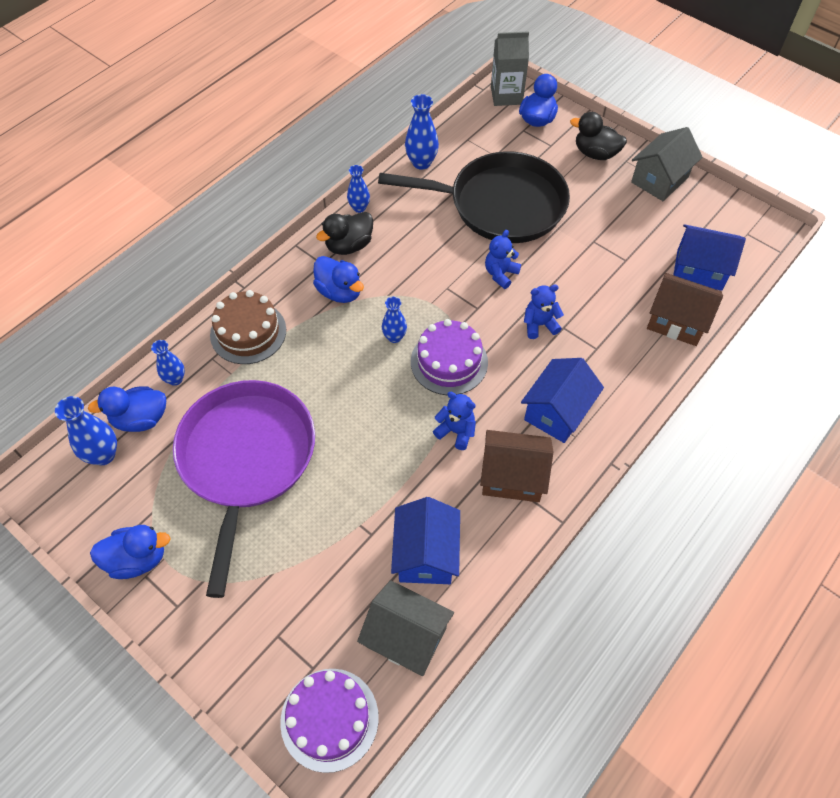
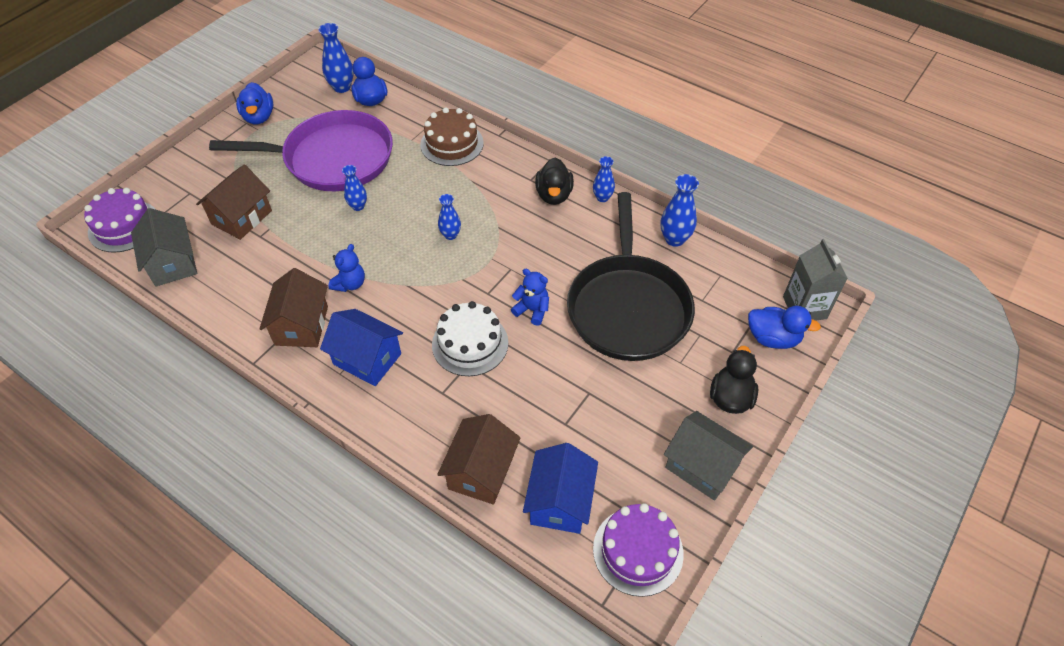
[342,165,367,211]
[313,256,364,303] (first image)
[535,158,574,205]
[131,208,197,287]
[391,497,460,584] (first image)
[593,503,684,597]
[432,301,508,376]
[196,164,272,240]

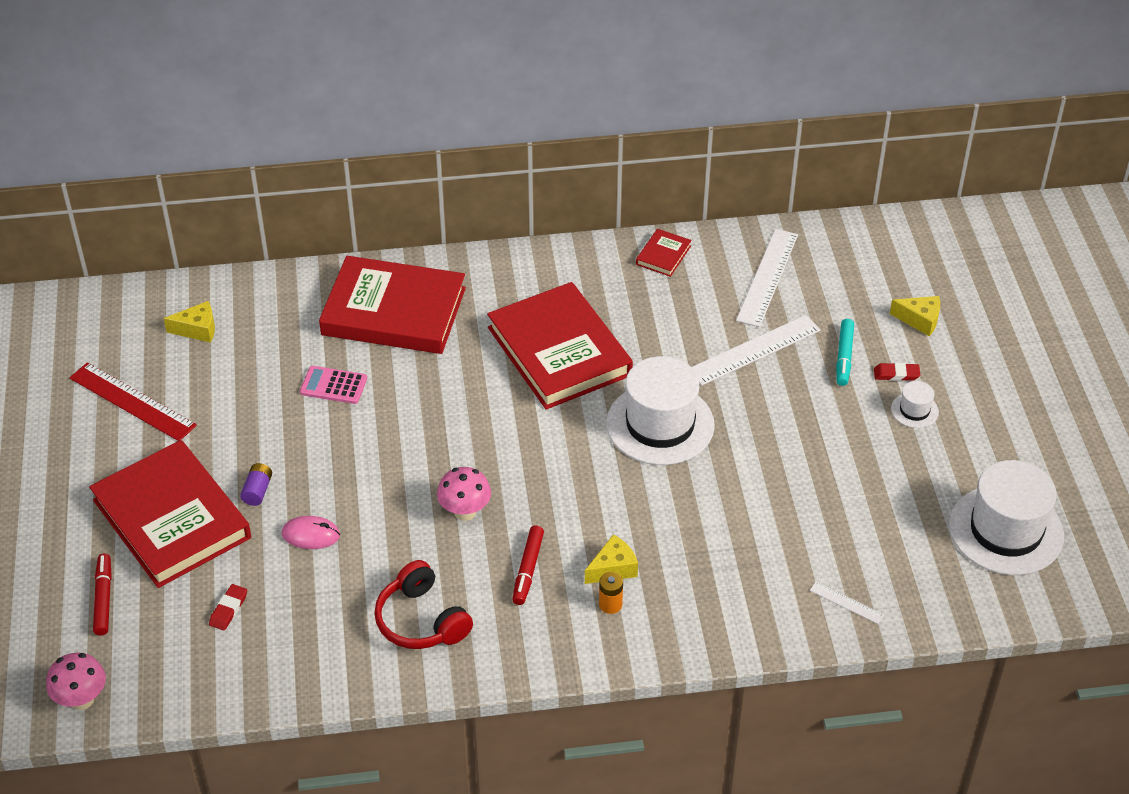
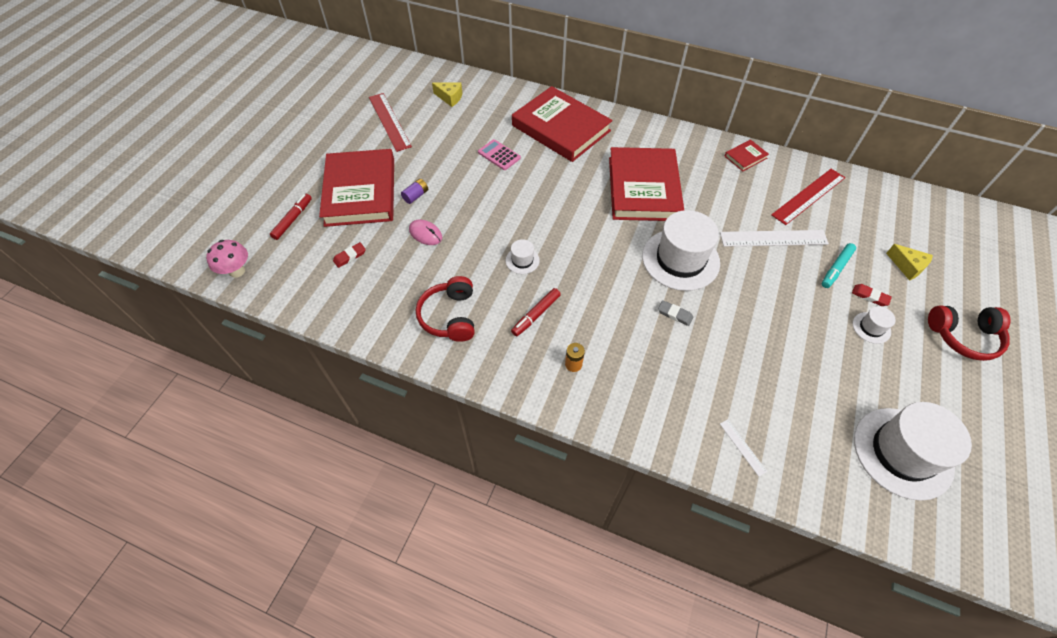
[506,239,540,274]
[585,534,638,584] (first image)
[771,169,845,225]
[658,300,693,326]
[928,305,1011,361]

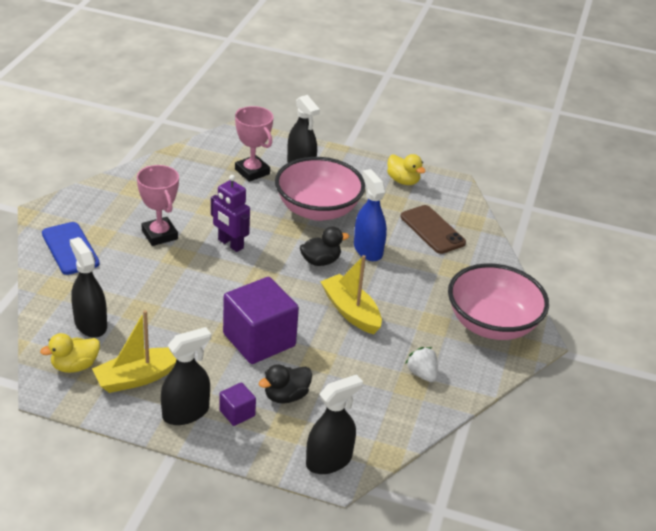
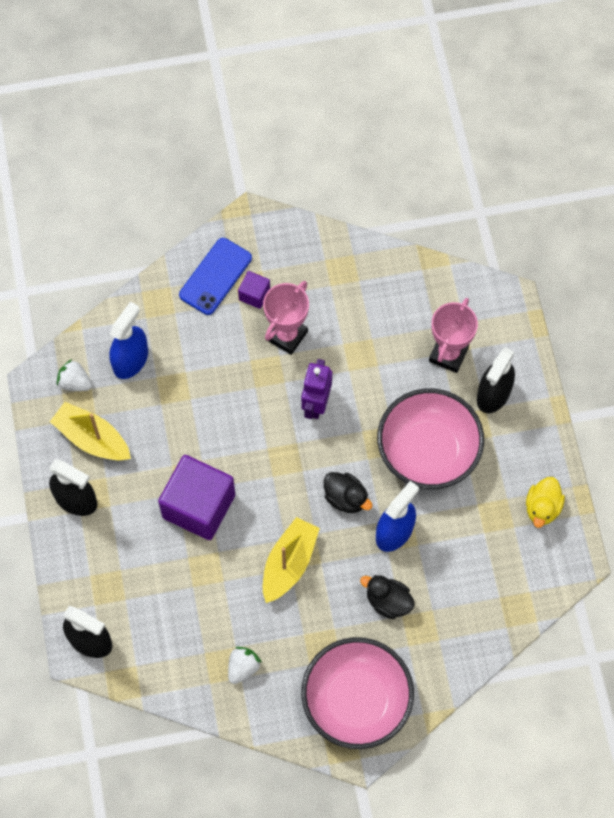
[57,359,92,391]
[110,301,148,379]
[238,271,270,309]
[360,575,415,619]
[400,205,466,254] (first image)

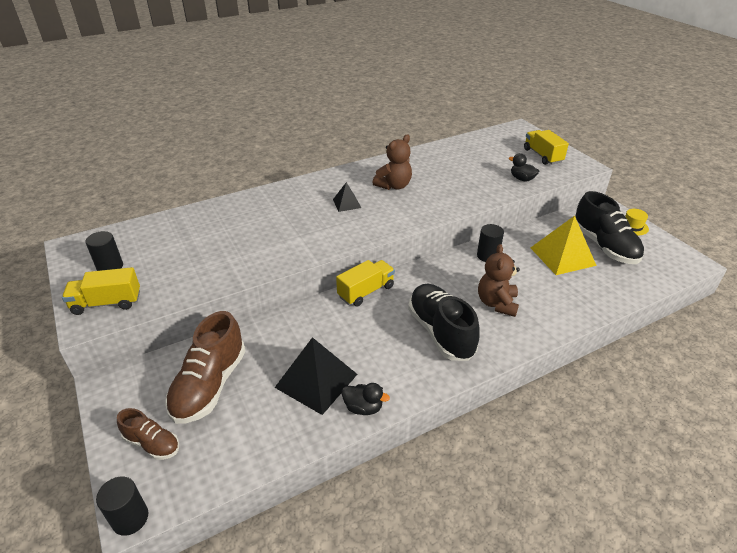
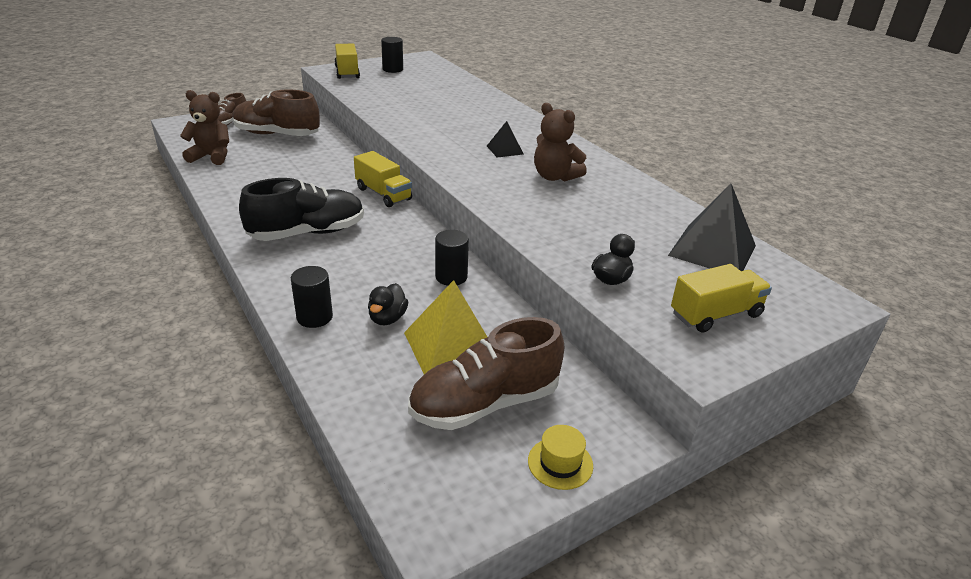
[291,266,333,328]
[668,183,756,271]
[368,283,408,325]
[180,90,229,165]
[408,317,564,430]

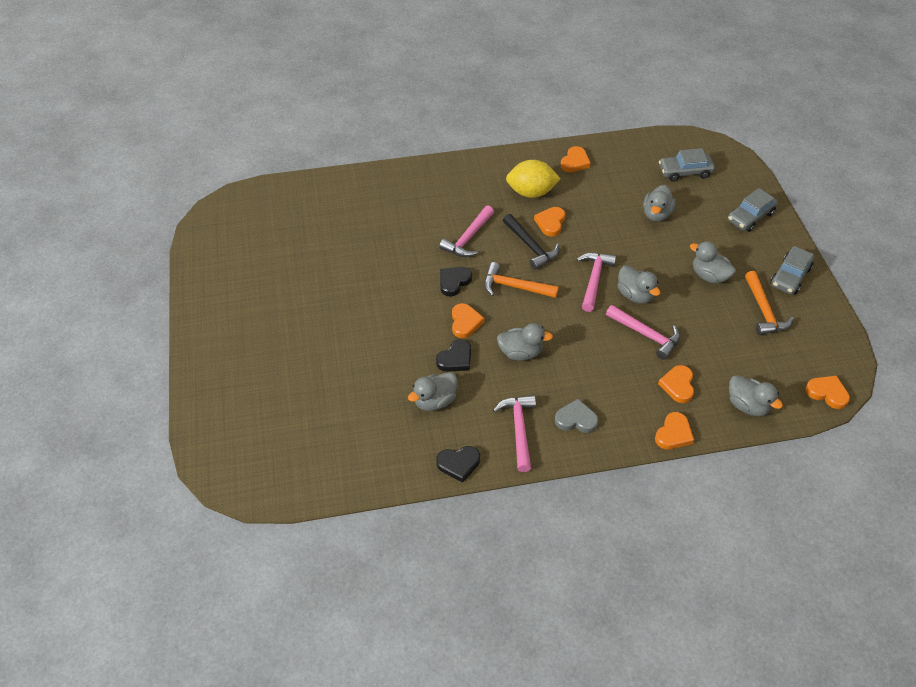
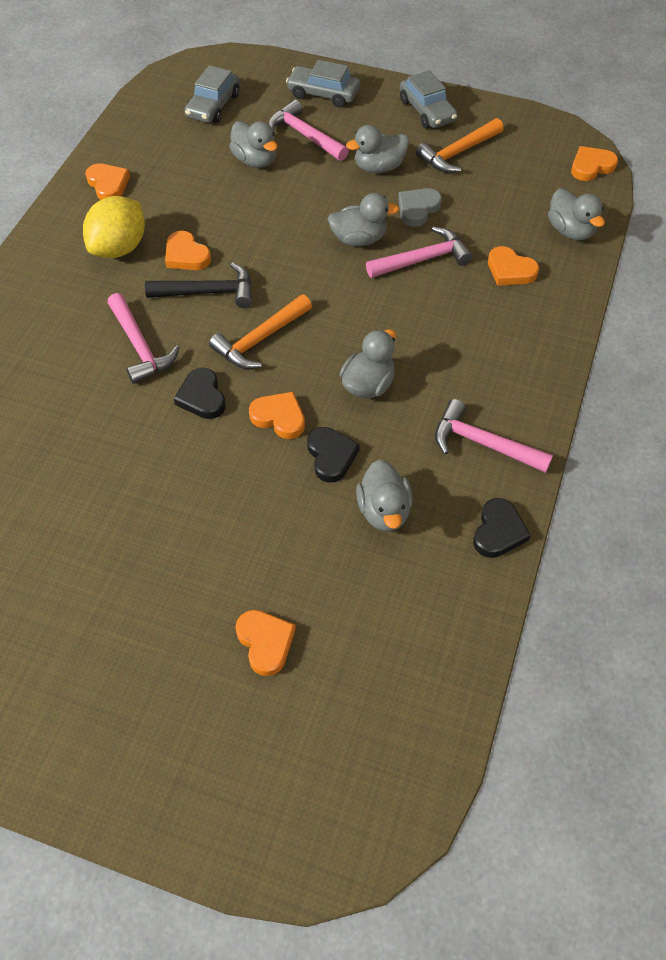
[398,188,442,227]
[268,100,349,161]
[235,610,296,676]
[286,60,360,108]
[548,188,605,240]
[416,118,504,173]

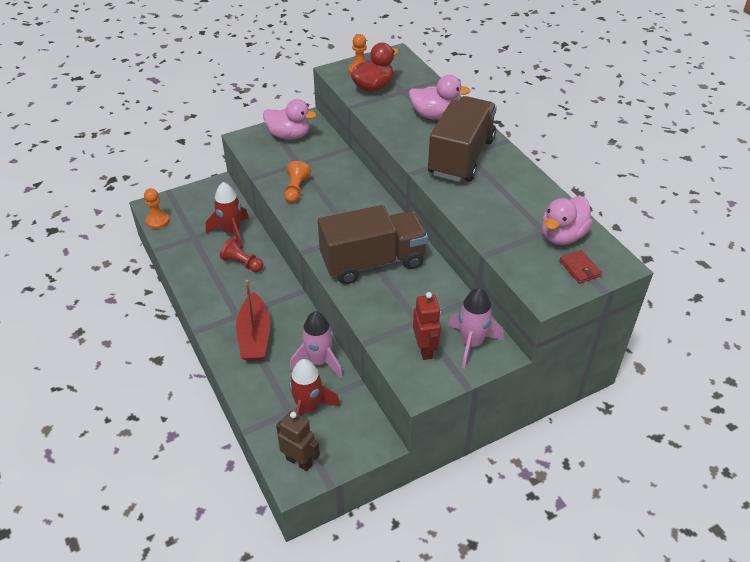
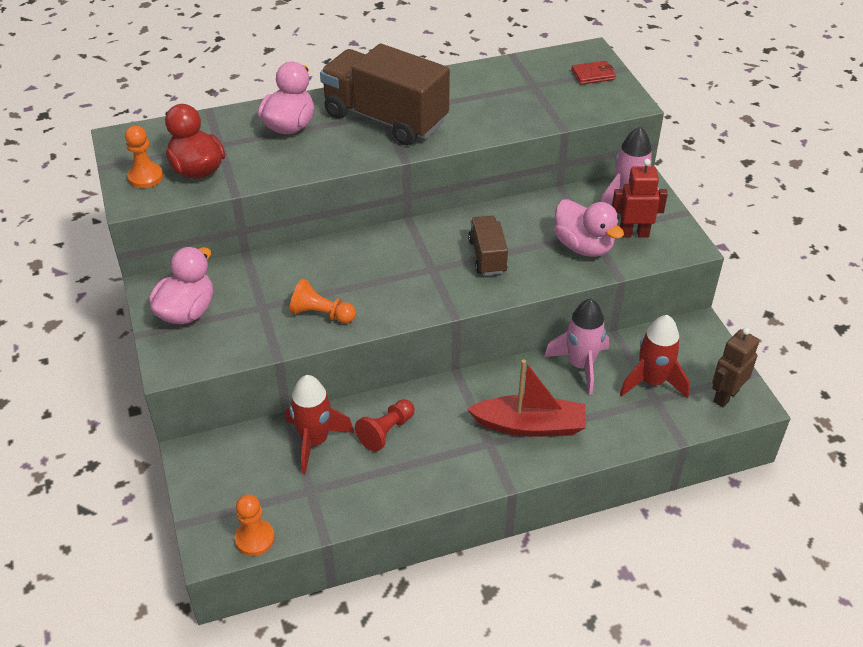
[468,216,508,275]
[554,199,624,257]

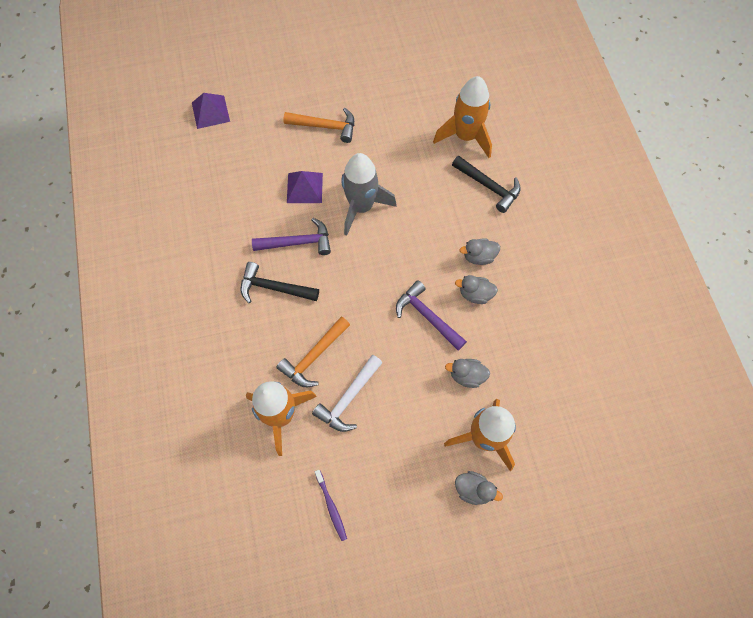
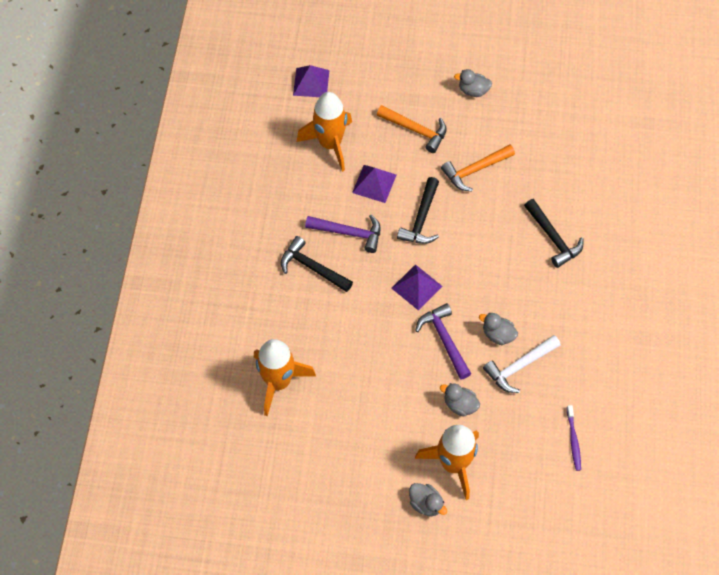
[441,144,515,191]
[483,335,560,393]
[567,405,581,471]
[397,177,439,244]
[297,92,352,172]
[454,69,492,97]
[392,264,443,311]

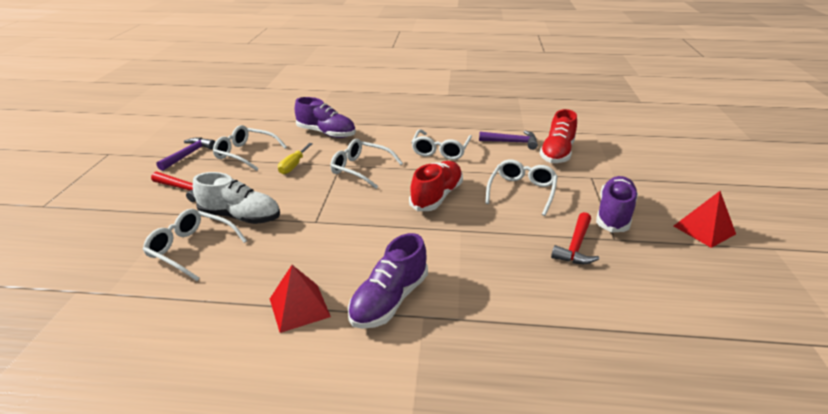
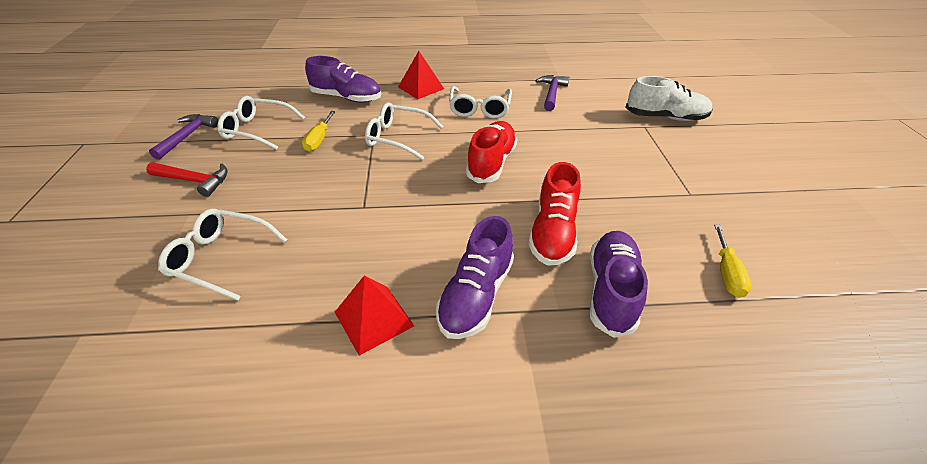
[625,76,713,121]
[535,75,569,111]
[485,159,558,216] (first image)
[528,162,581,266]
[551,212,600,264] (first image)
[590,231,648,338]
[398,51,444,99]
[714,224,752,298]

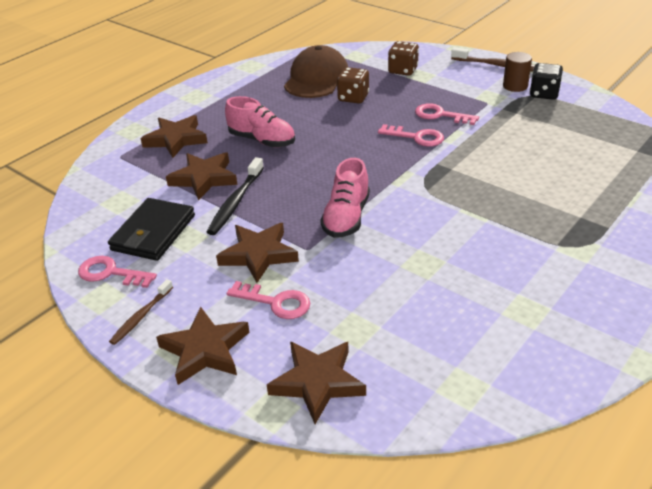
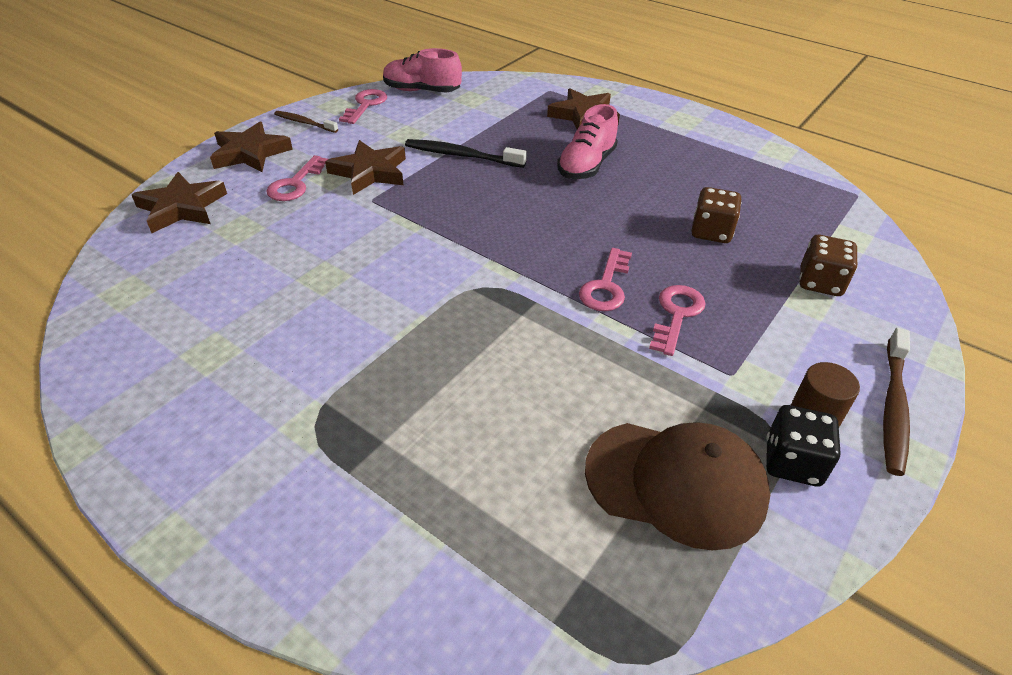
[108,198,195,261] (first image)
[166,152,237,201] (first image)
[585,422,770,550]
[383,48,462,93]

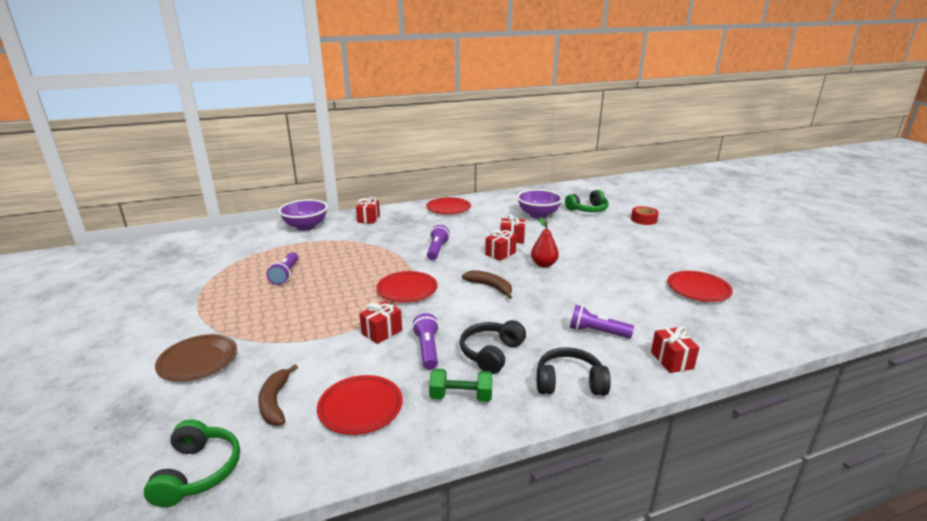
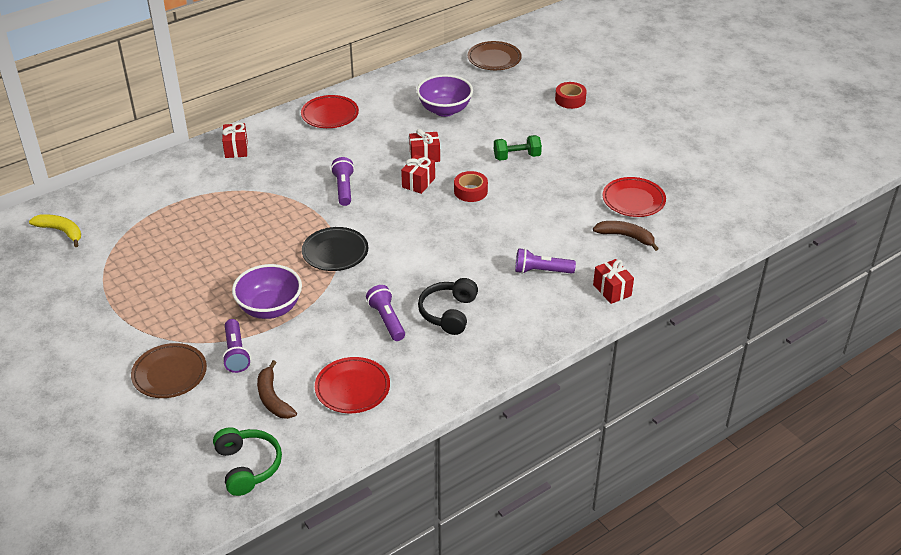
[222,319,251,373]
[232,264,302,319]
[360,301,402,344] (first image)
[302,227,368,271]
[494,135,542,161]
[593,221,659,251]
[454,171,488,202]
[537,347,611,395] (first image)
[565,190,609,212] (first image)
[29,214,81,247]
[468,41,522,70]

